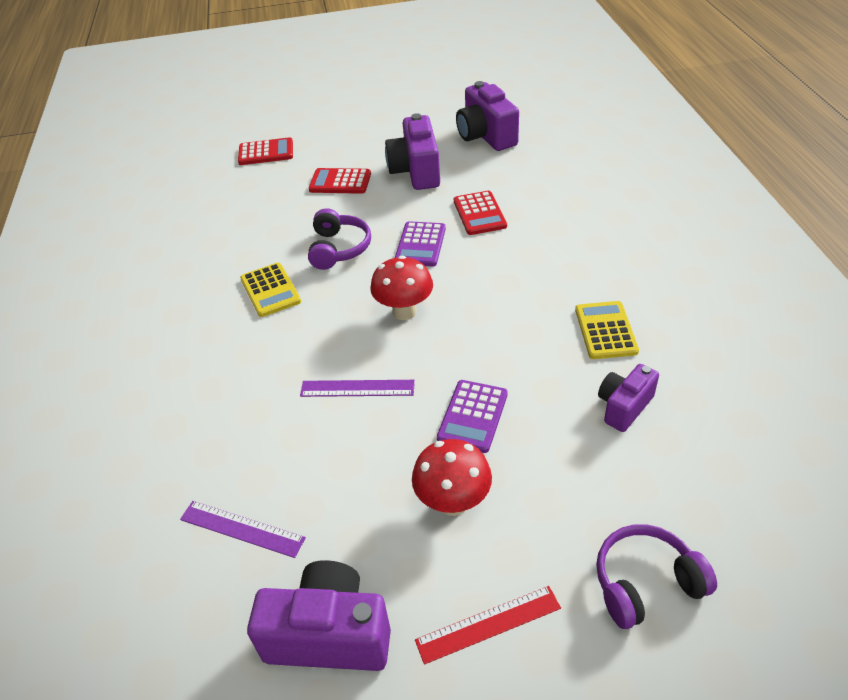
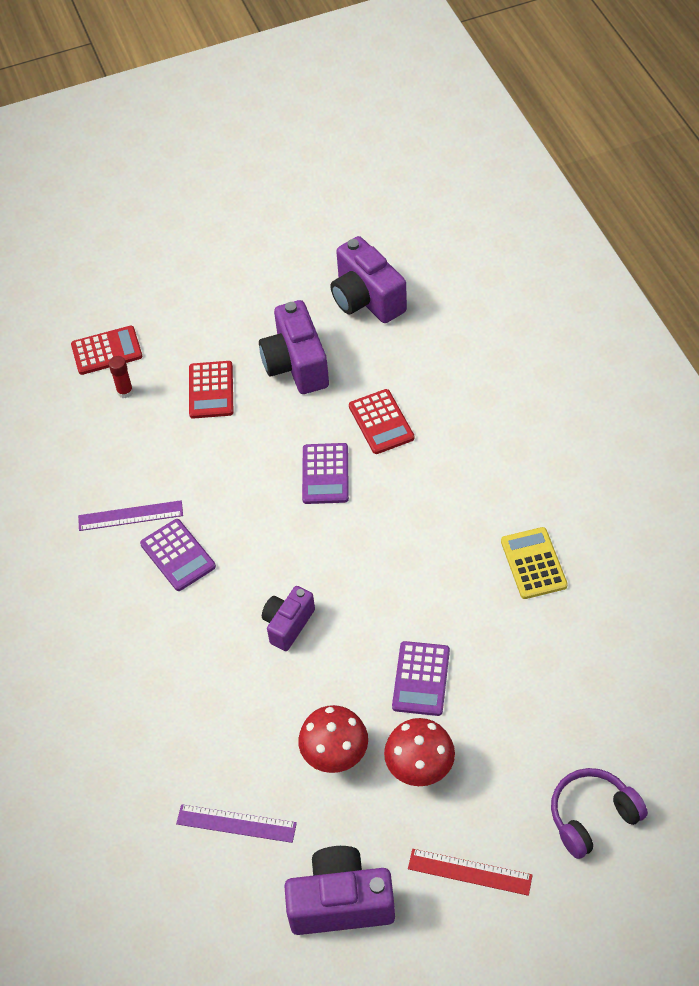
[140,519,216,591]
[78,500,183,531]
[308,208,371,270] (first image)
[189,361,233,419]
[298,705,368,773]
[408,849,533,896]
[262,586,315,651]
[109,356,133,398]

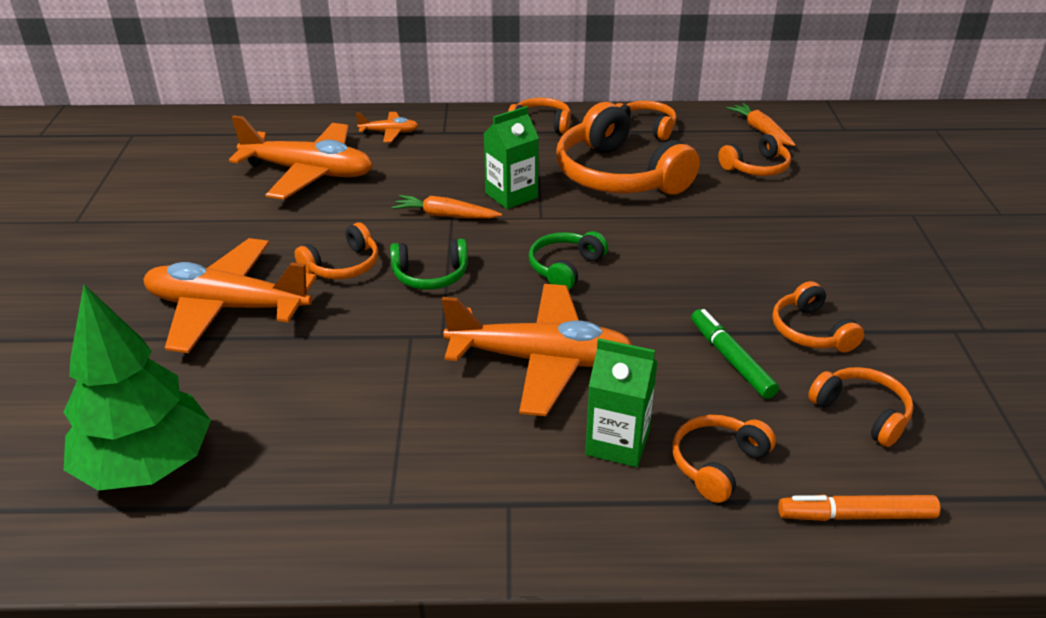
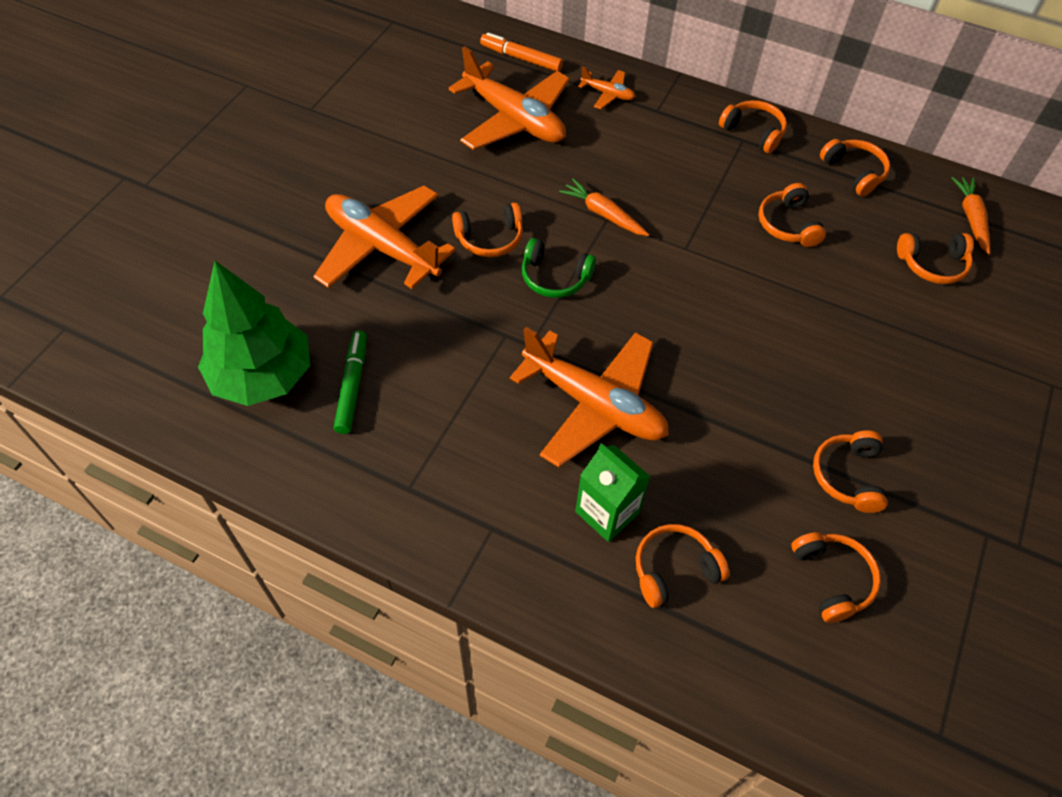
[484,106,539,209] (first image)
[529,231,608,290] (first image)
[759,183,826,247]
[334,330,367,434]
[480,32,563,72]

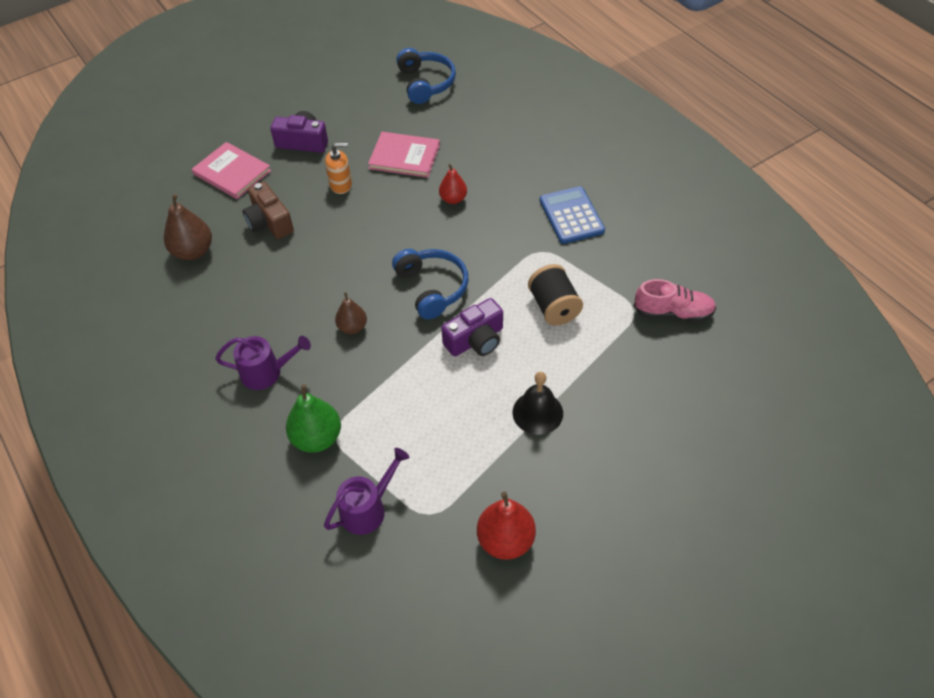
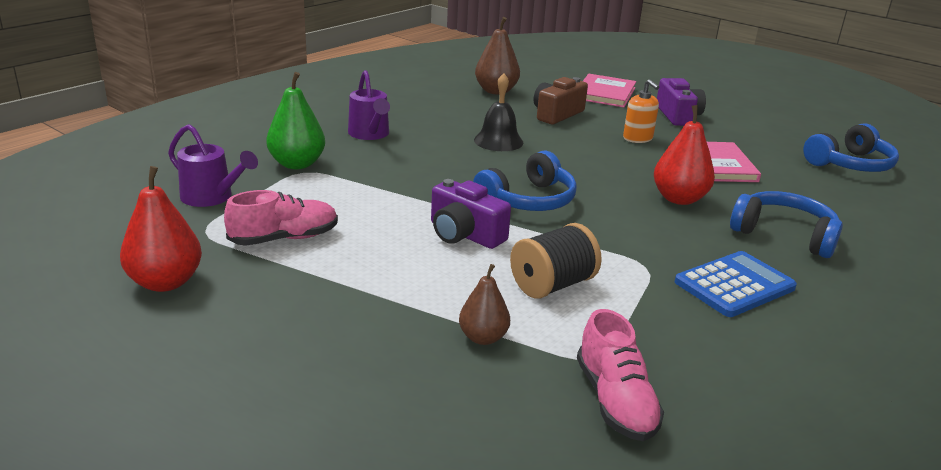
[459,264,510,345]
[654,105,715,205]
[474,73,523,151]
[224,190,338,246]
[730,191,843,258]

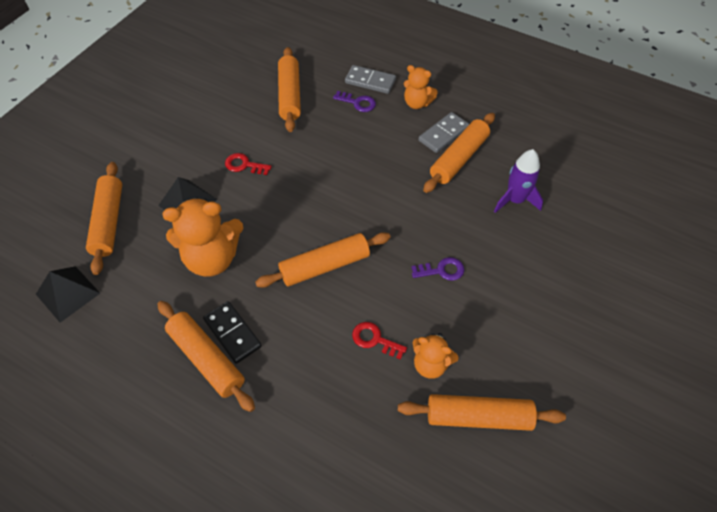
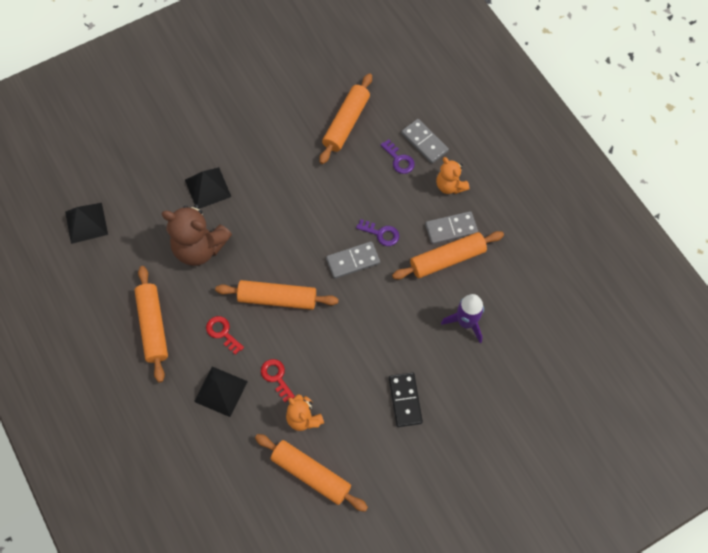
[86,162,122,275] (first image)
[162,204,232,266]
[389,373,423,427]
[206,316,244,355]
[356,219,399,246]
[194,367,248,417]
[326,241,380,279]

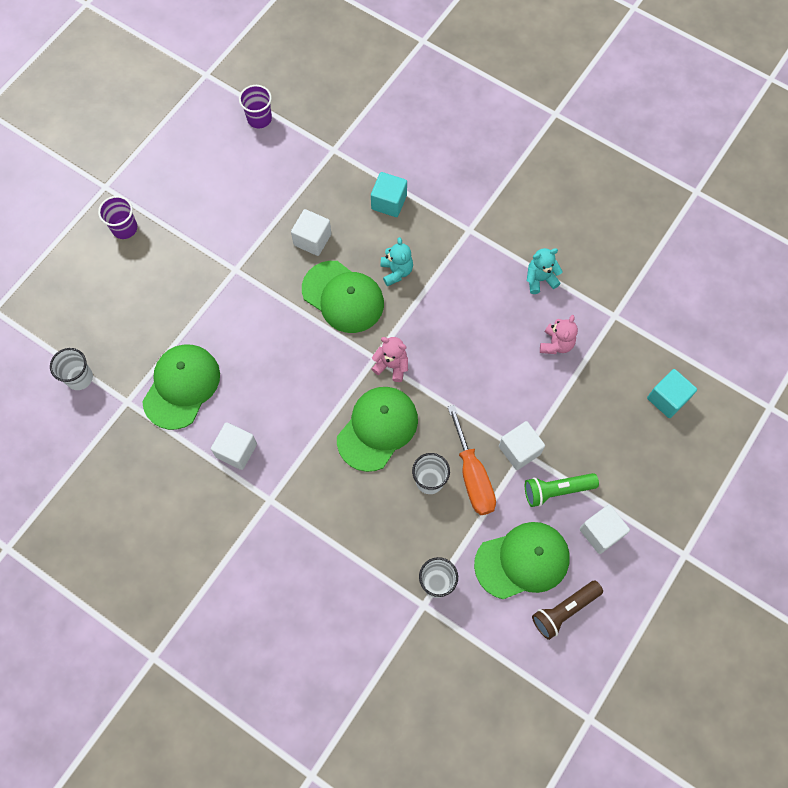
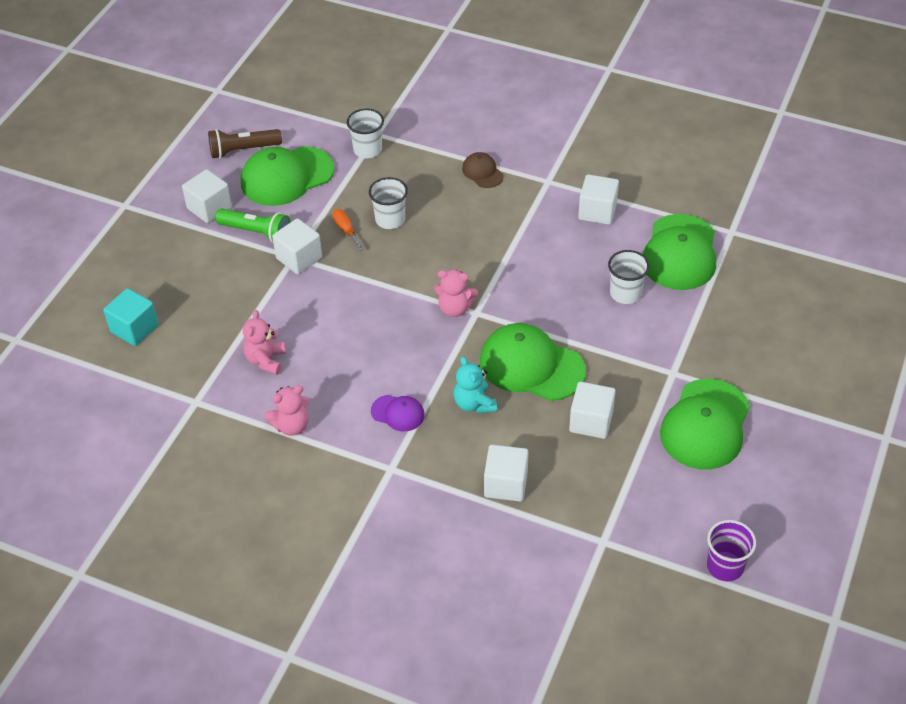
[608,250,650,304]
[98,196,137,239] (first image)
[660,379,750,469]
[484,445,529,502]
[333,209,364,251]
[215,208,291,243]
[264,385,309,436]
[208,129,282,159]
[371,395,425,431]
[462,152,503,188]

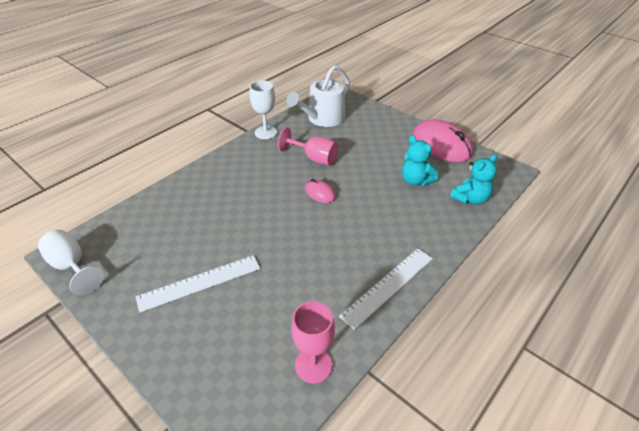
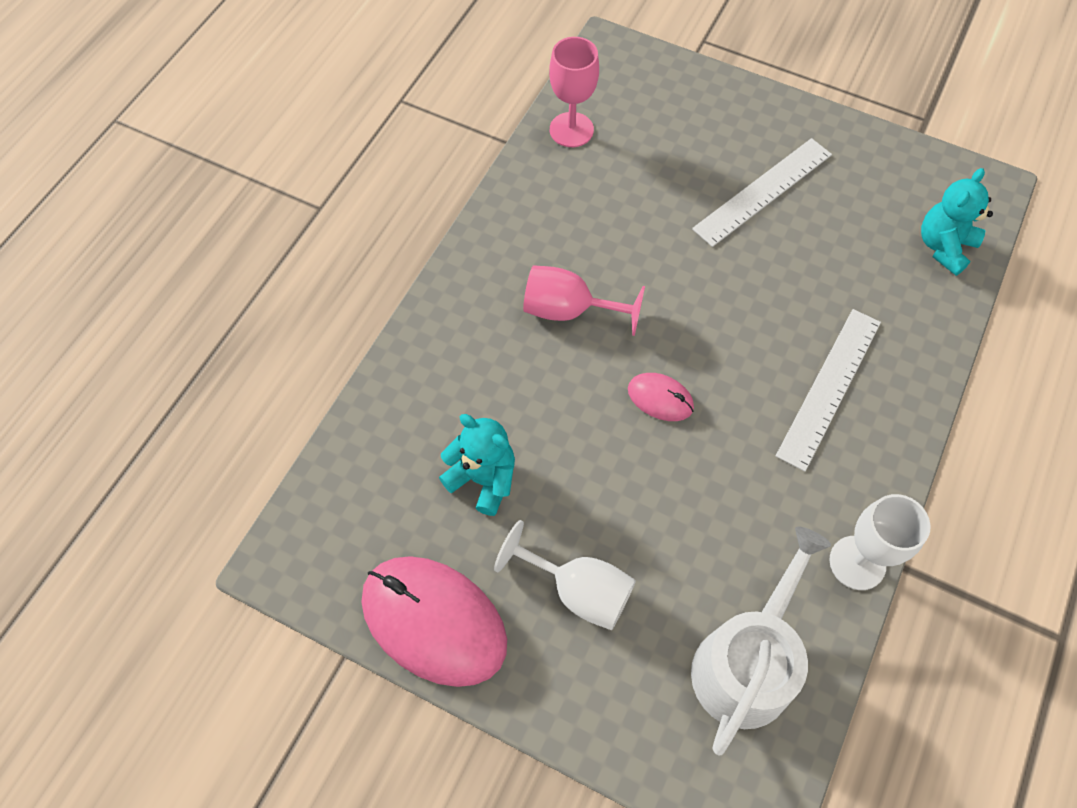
[494,520,636,630]
[523,265,645,336]
[776,309,881,471]
[921,168,993,276]

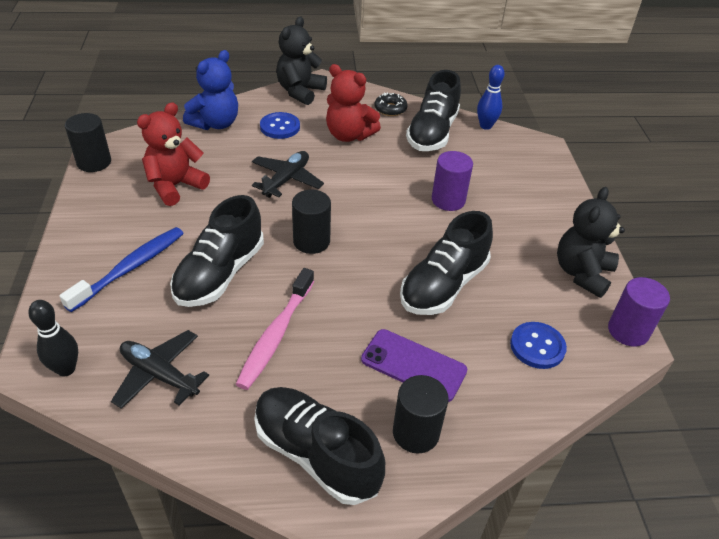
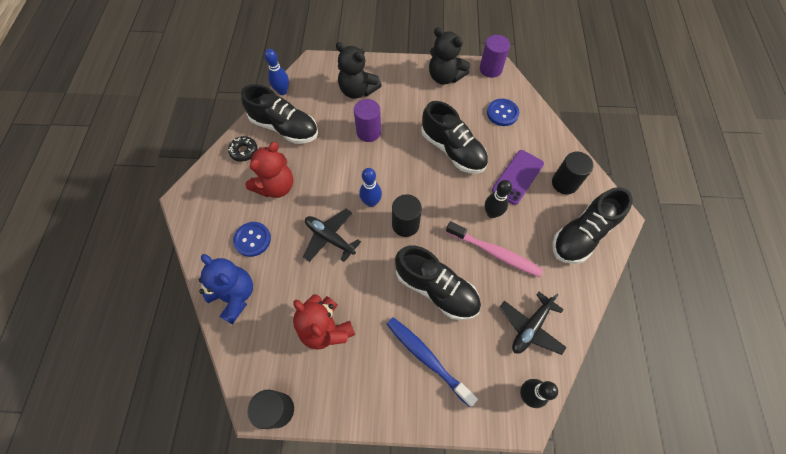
[336,42,382,99]
[359,168,382,207]
[485,180,512,218]

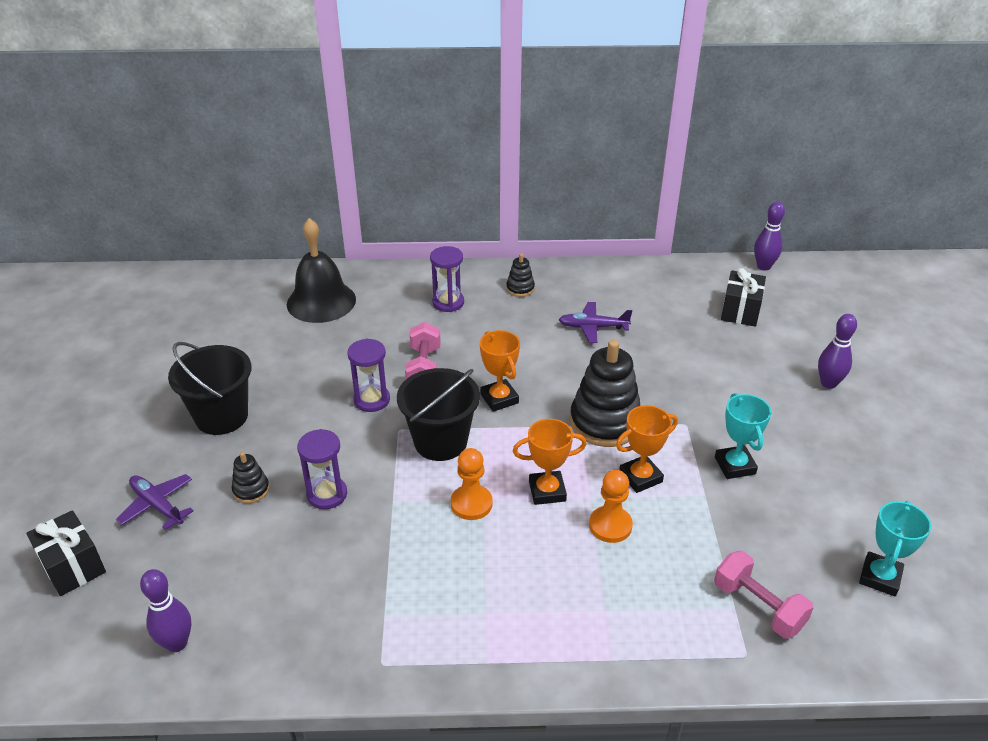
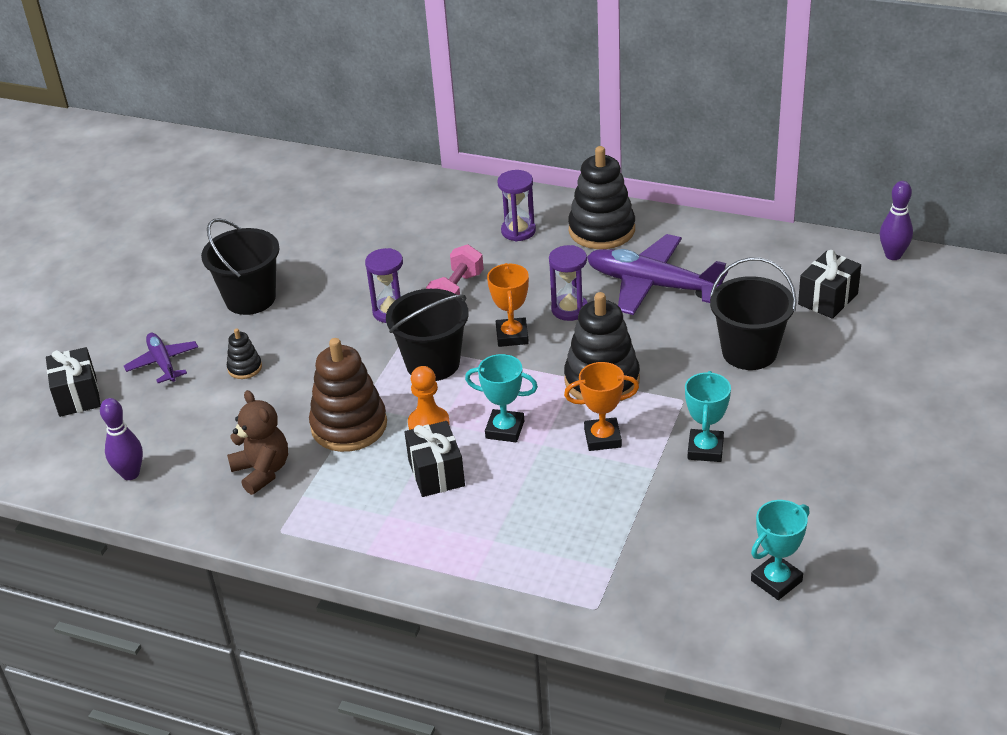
[287,218,356,323] (first image)
[549,245,588,321]
[568,146,635,249]
[465,354,538,442]
[587,234,728,315]
[589,470,633,543] (first image)
[714,551,814,639] (first image)
[818,314,857,389] (first image)
[227,390,288,495]
[309,338,387,452]
[405,421,465,497]
[710,257,797,370]

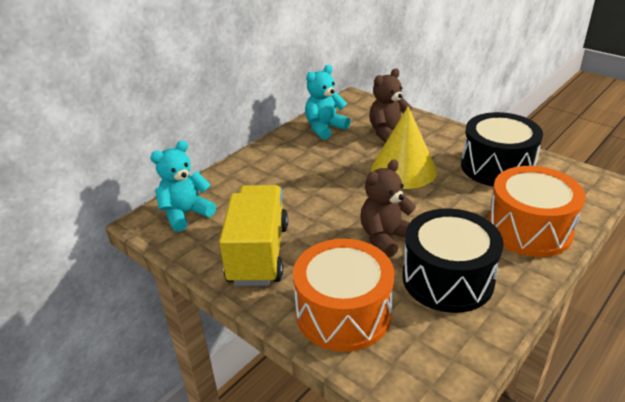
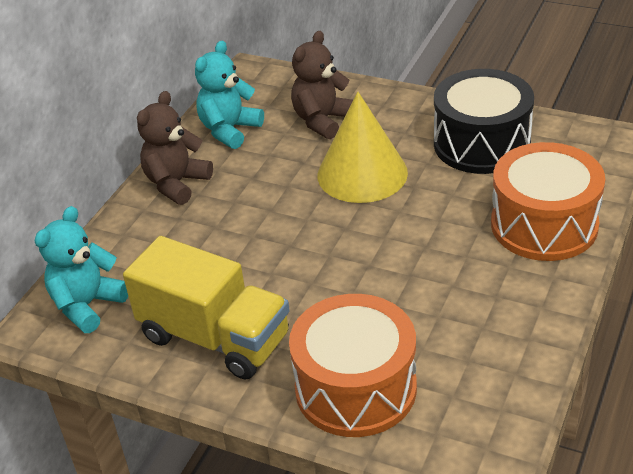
[123,236,290,379]
[137,91,213,205]
[402,208,503,313] (first image)

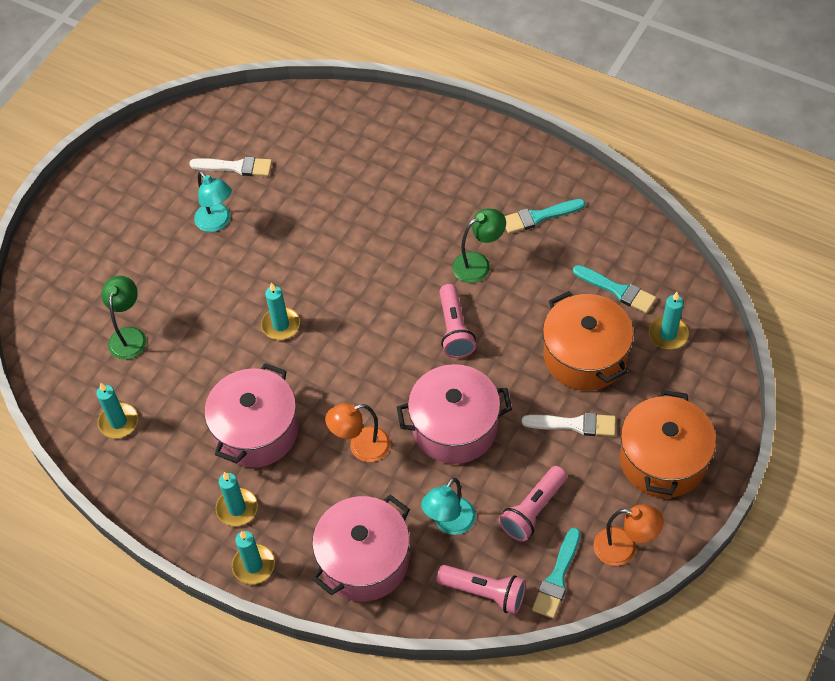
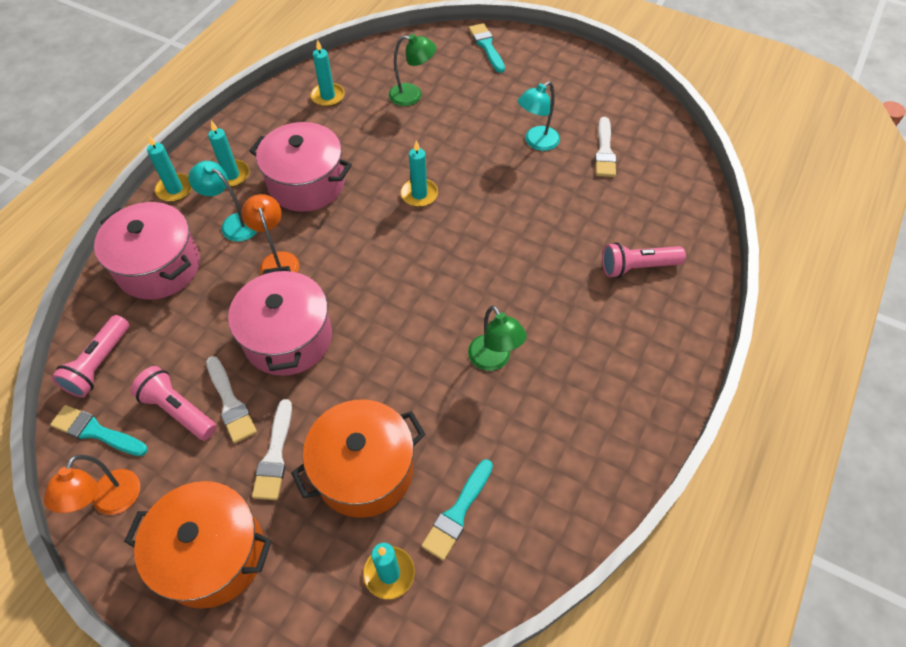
[188,161,257,242]
[602,242,686,278]
[469,23,505,73]
[206,356,257,443]

